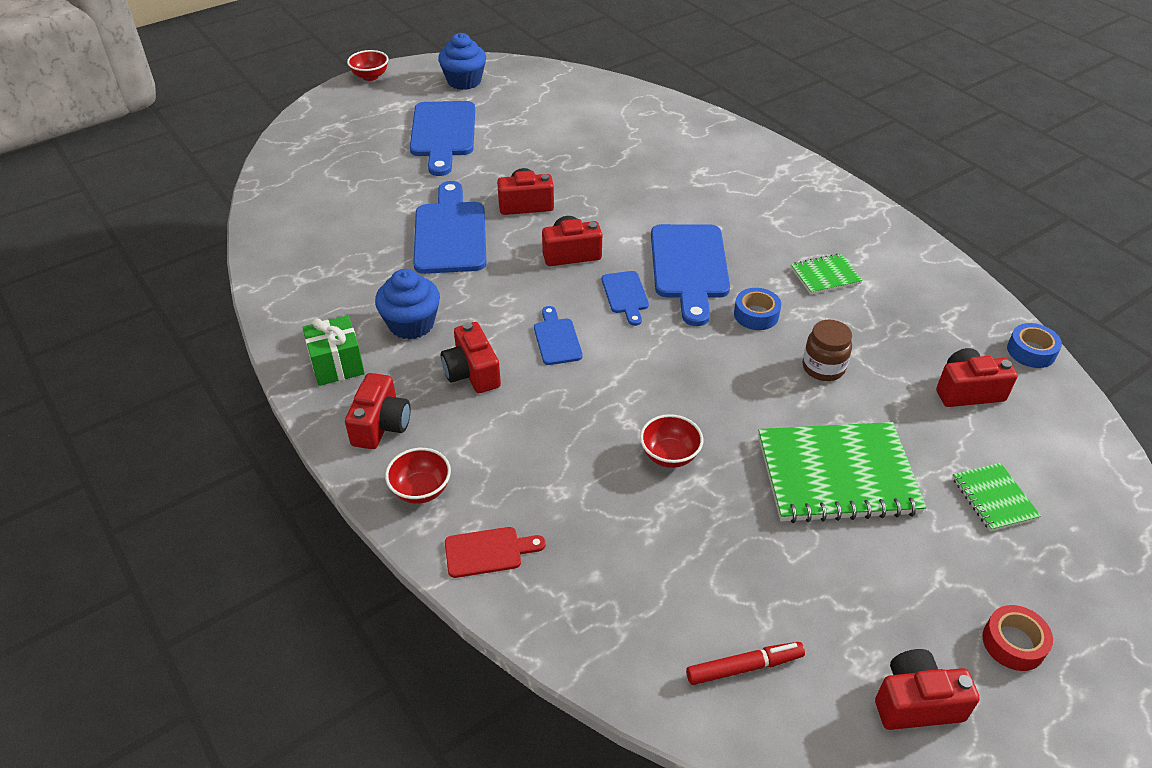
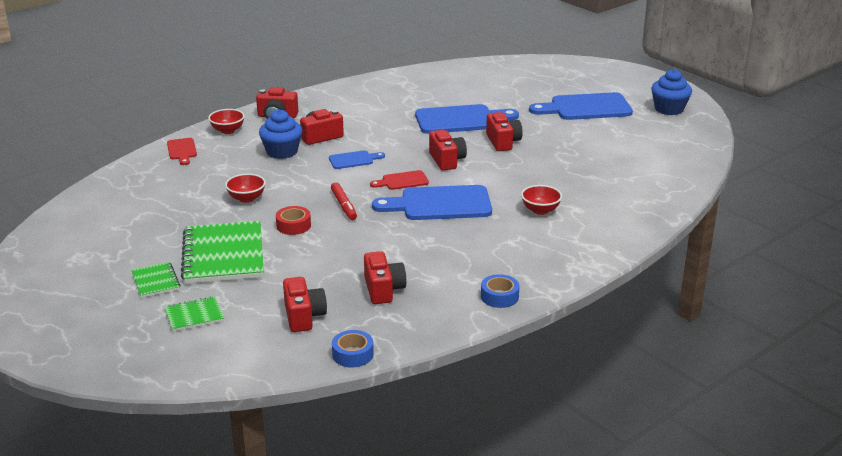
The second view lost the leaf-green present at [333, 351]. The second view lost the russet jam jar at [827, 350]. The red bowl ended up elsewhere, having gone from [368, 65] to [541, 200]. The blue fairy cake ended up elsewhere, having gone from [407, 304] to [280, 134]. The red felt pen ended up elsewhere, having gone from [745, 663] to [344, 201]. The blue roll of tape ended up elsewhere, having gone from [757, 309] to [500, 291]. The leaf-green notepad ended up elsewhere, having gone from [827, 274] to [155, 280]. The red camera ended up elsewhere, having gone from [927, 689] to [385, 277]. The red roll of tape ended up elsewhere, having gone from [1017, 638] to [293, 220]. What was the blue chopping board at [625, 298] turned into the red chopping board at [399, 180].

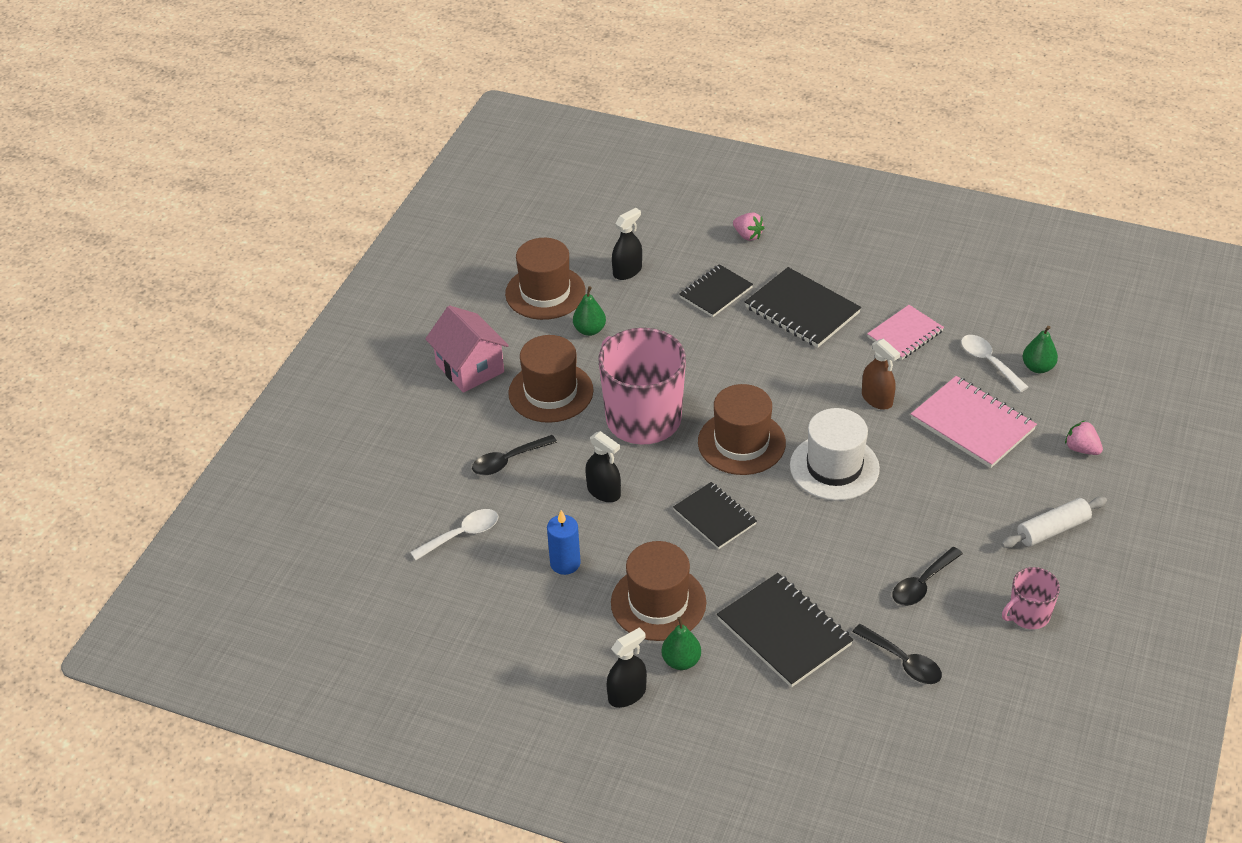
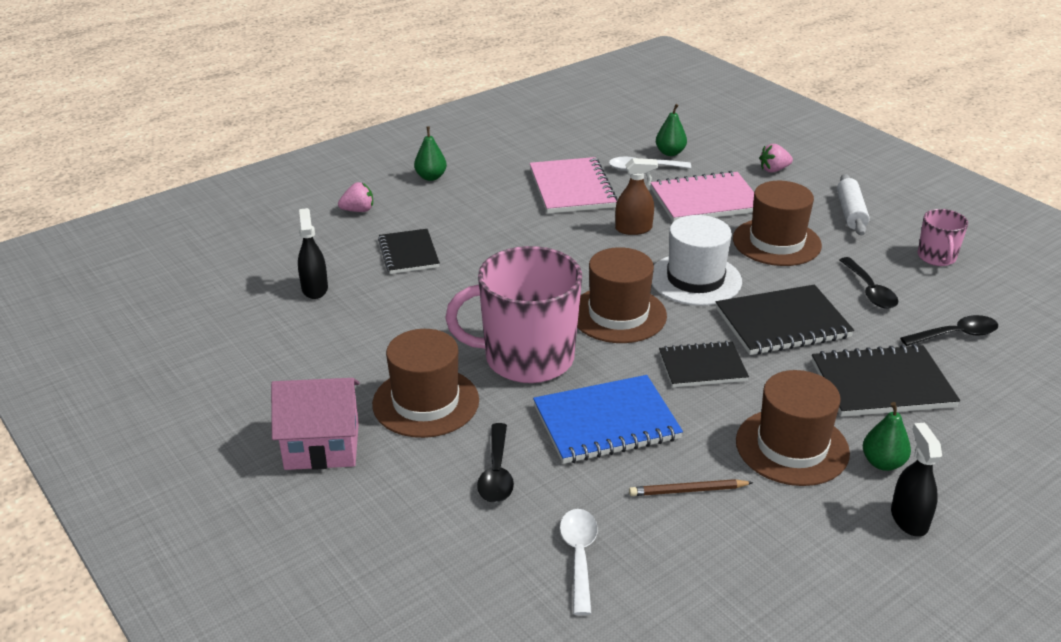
The russet top hat ended up elsewhere, having gone from [545, 279] to [777, 223]. The leaf-green toy pear ended up elsewhere, having gone from [589, 311] to [430, 153]. The black notepad ended up elsewhere, having gone from [803, 307] to [785, 320]. Where the blue pillar candle stood at [564, 542], the russet wooden pencil came to stand at [691, 487]. Where the black sprayer stood at [603, 466], the blue notepad came to stand at [608, 419]. The size of the rosy notepad at [905, 332] changed by a factor of 1.52.

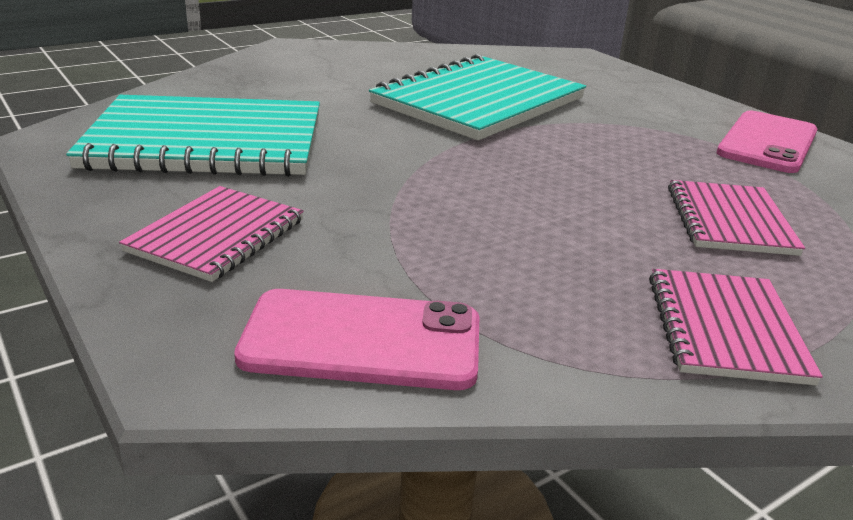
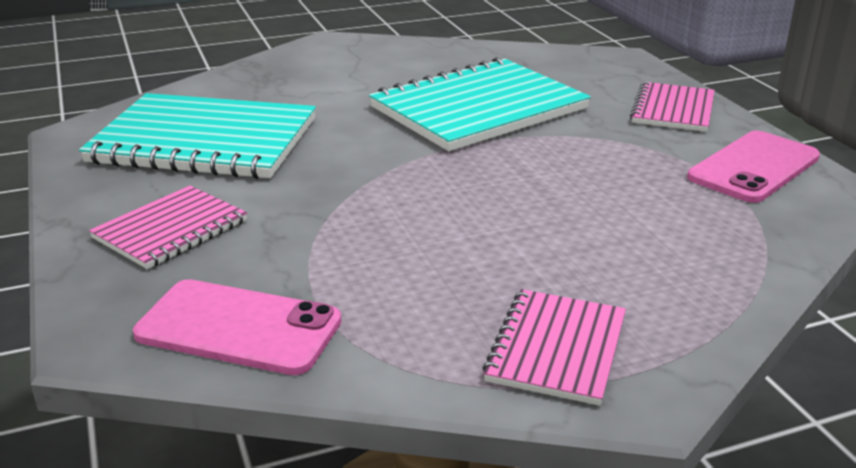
The rosy notepad ended up elsewhere, having gone from [736, 218] to [672, 107].

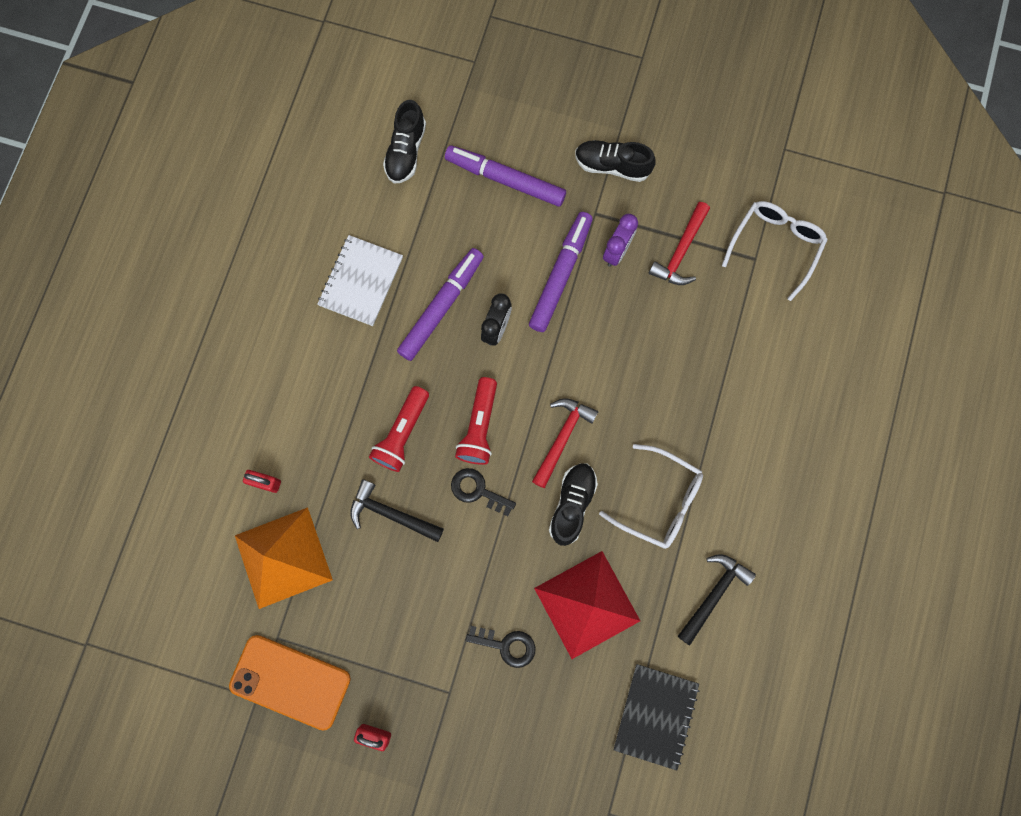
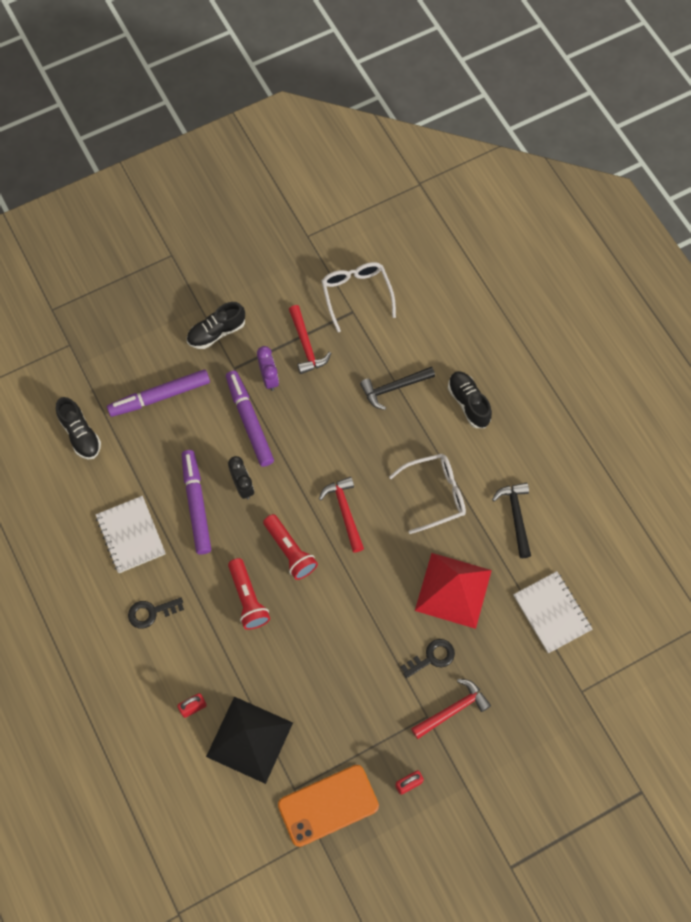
The second view gained the red claw hammer at [451, 709]. The black claw hammer ended up elsewhere, having gone from [397, 510] to [397, 388]. The black key ended up elsewhere, having gone from [483, 492] to [156, 613]. The black lace-up shoe ended up elsewhere, having gone from [573, 505] to [470, 399]. What was the bright orange pyramid at [284, 558] turned into the black pyramid at [249, 740]. What was the black notepad at [657, 717] turned into the snow-white notepad at [553, 612].

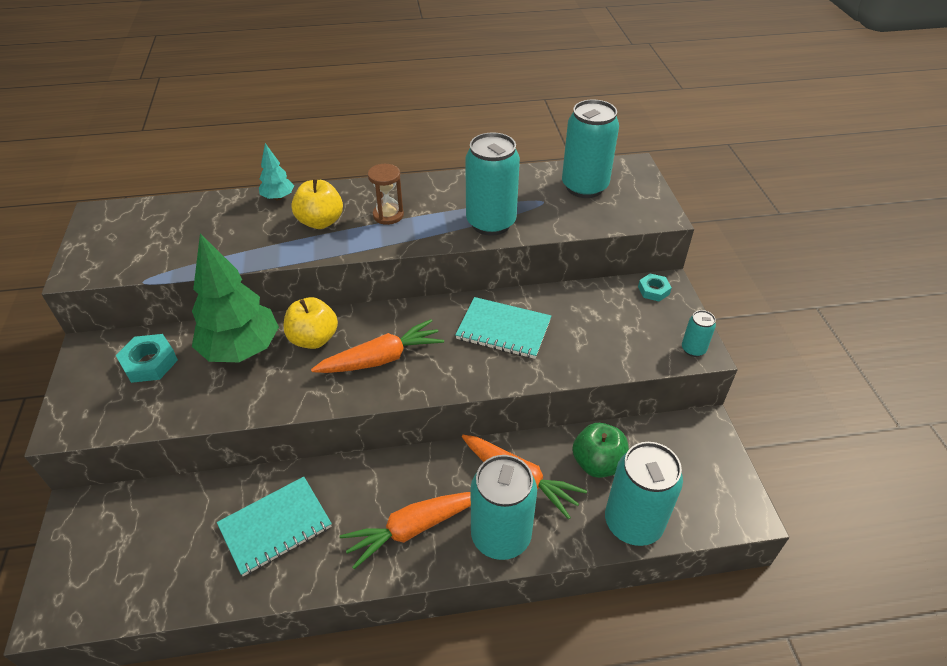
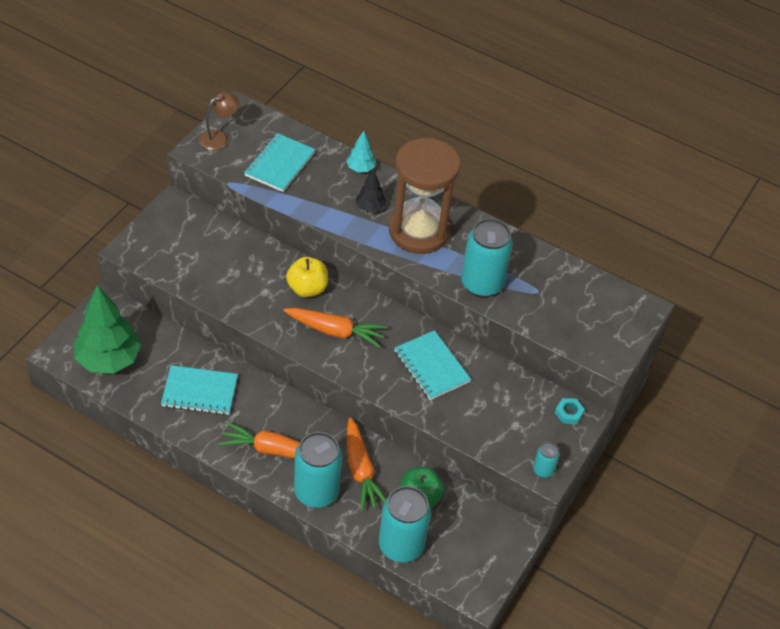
The second view lost the teal hex nut at [147, 358]. The second view lost the teal can at [590, 148]. The second view gained the russet lamp at [219, 121]. The second view gained the teal notepad at [280, 162]. The leaf-green fir tree ended up elsewhere, having gone from [235, 297] to [107, 329]. Where the golden apple stood at [317, 203], the black fir tree came to stand at [371, 190]. The size of the russet hourglass at [386, 194] changed by a factor of 2.33.

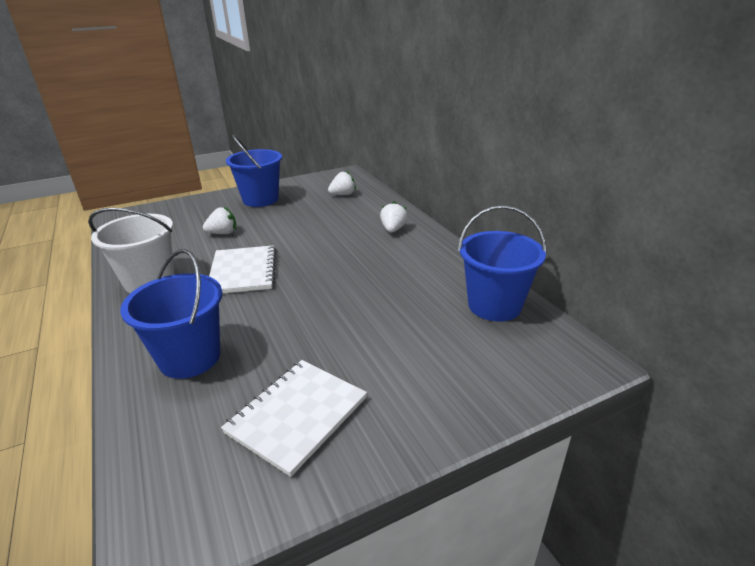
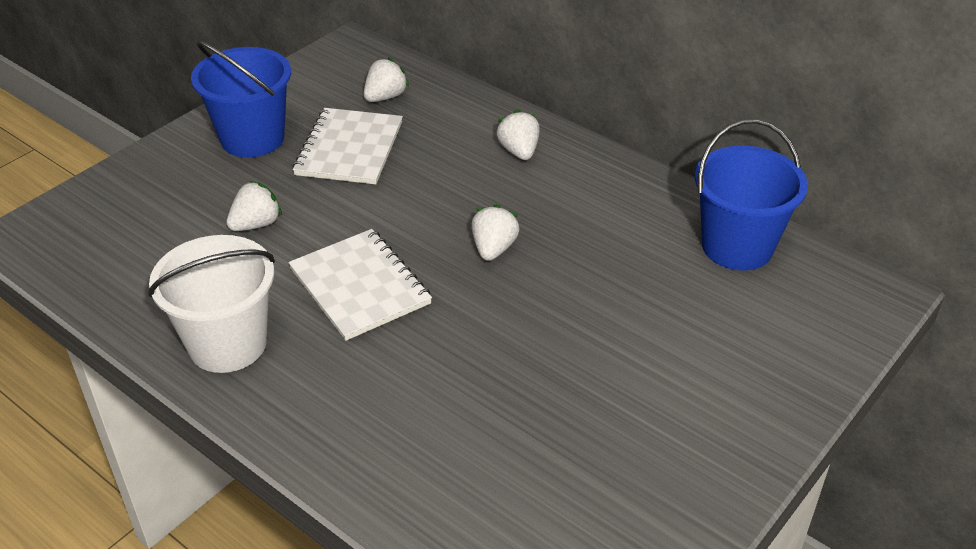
The second view lost the blue sand bucket at [171, 314]. The second view gained the snow-white berry at [495, 232]. The snow-white notepad ended up elsewhere, having gone from [294, 418] to [348, 146].

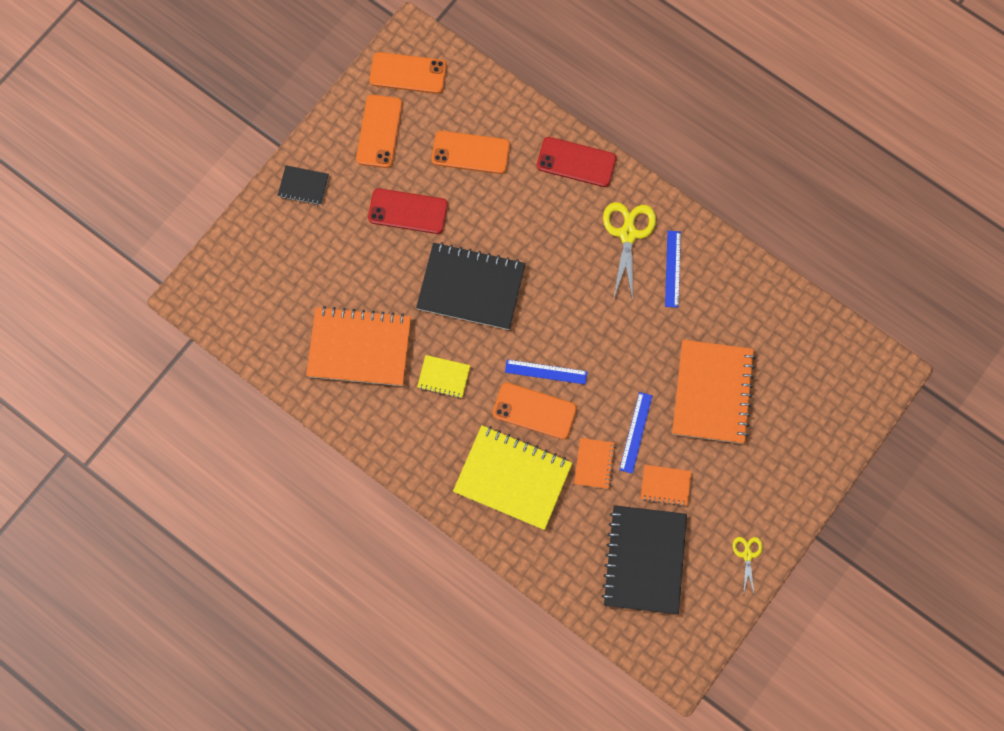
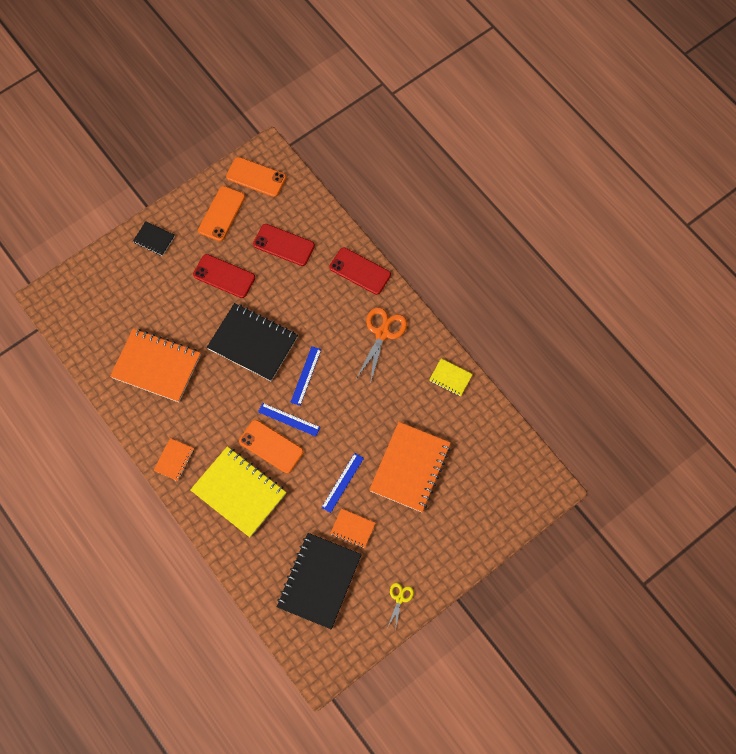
The golden notepad ended up elsewhere, having gone from [443, 376] to [451, 377]. The bright orange notepad ended up elsewhere, having gone from [594, 463] to [173, 459]. The blue straightedge ended up elsewhere, having gone from [673, 269] to [305, 376]. What was the bright orange phone at [471, 152] turned into the red phone at [284, 245]. What was the golden shears at [629, 251] turned into the bright orange shears at [381, 345].

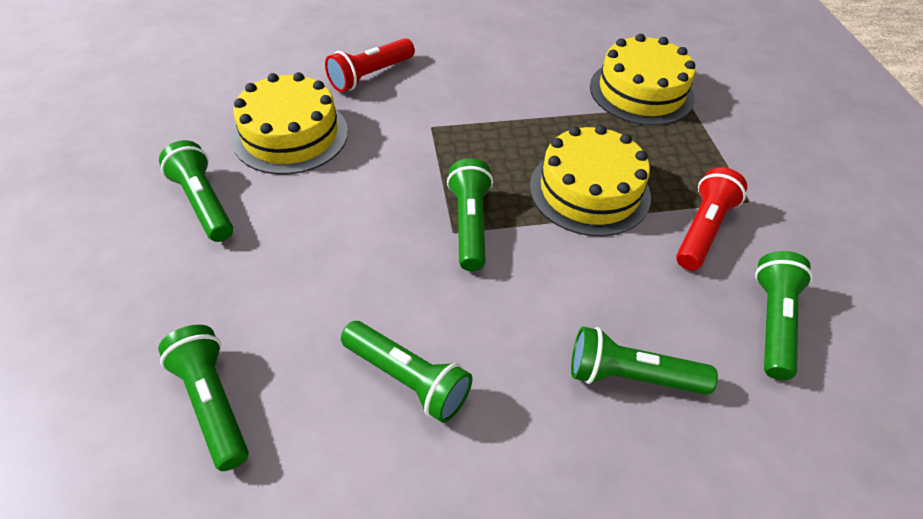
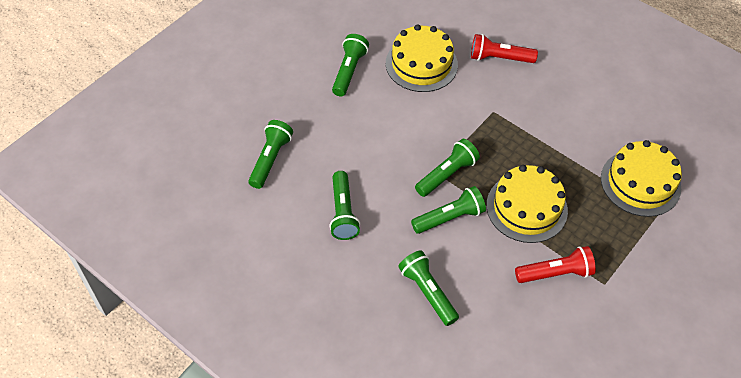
The leaf-green torch ended up elsewhere, having gone from [784, 315] to [448, 210].

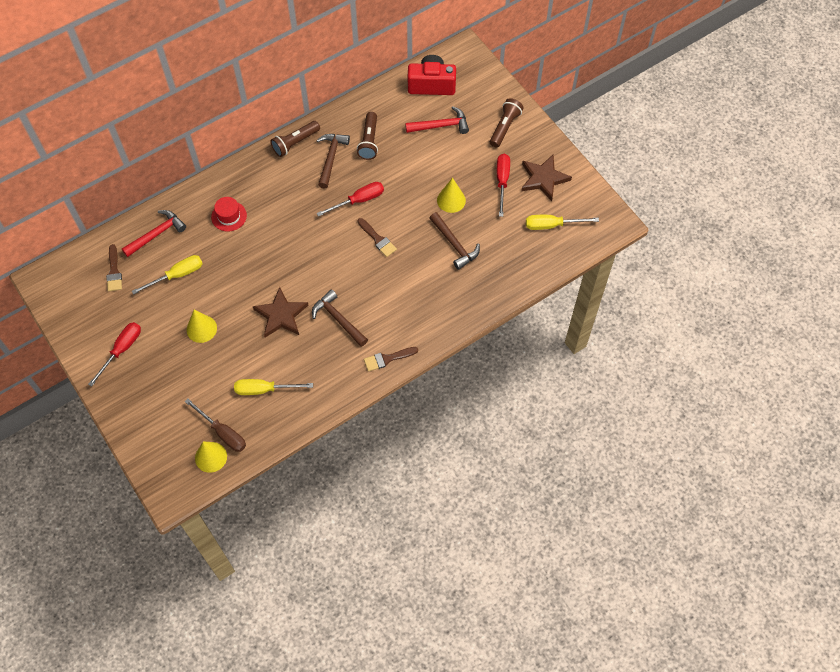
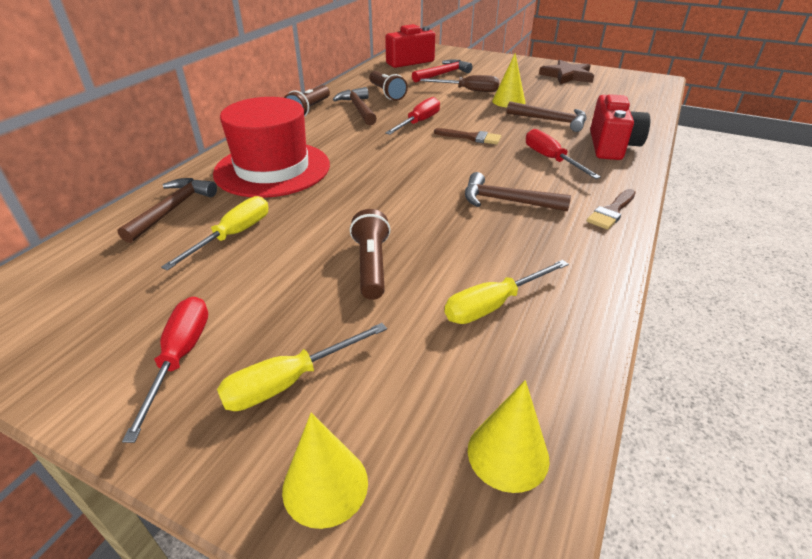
The second view lost the russet paintbrush at [114, 267]. The second view lost the russet star at [280, 312]. The second view gained the red camera at [620, 127]. The russet screwdriver ended up elsewhere, having gone from [215, 425] to [459, 83]. The golden cone shape ended up elsewhere, having gone from [202, 326] to [325, 471]. The russet torch ended up elsewhere, having gone from [506, 123] to [370, 254]. The red screwdriver ended up elsewhere, having gone from [503, 185] to [563, 154]. The golden screwdriver ended up elsewhere, having gone from [562, 222] to [302, 367]. What was the red claw hammer at [154, 233] turned into the russet claw hammer at [167, 210]. The size of the red top hat at [229, 214] changed by a factor of 2.22.

